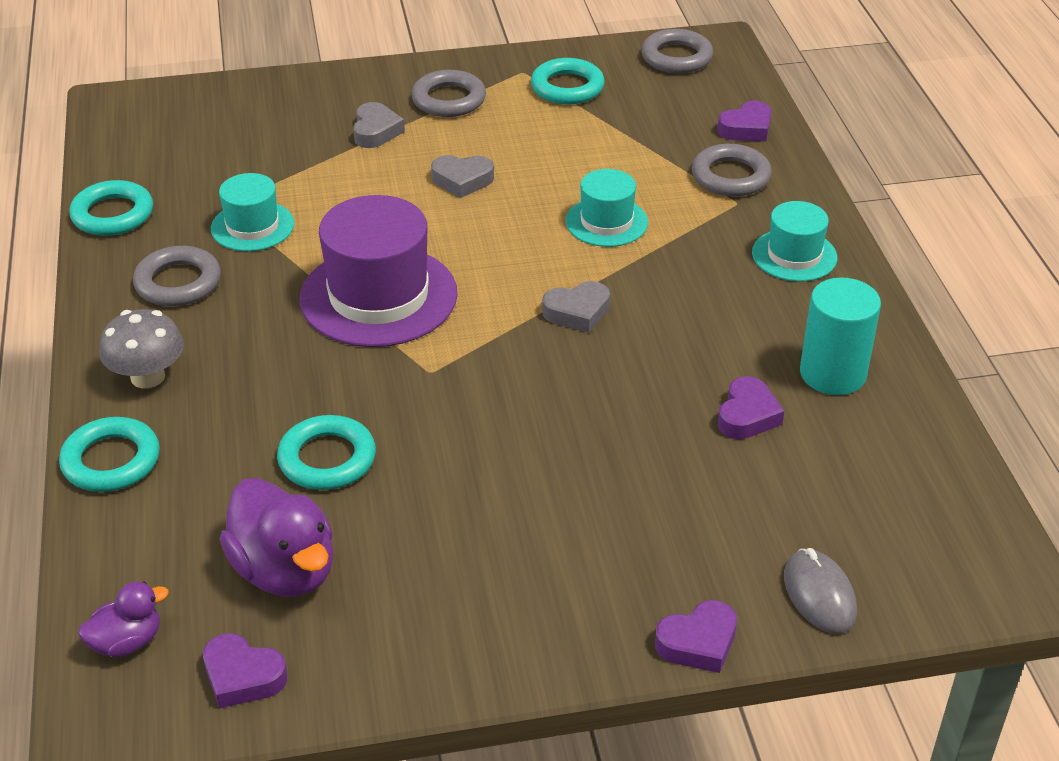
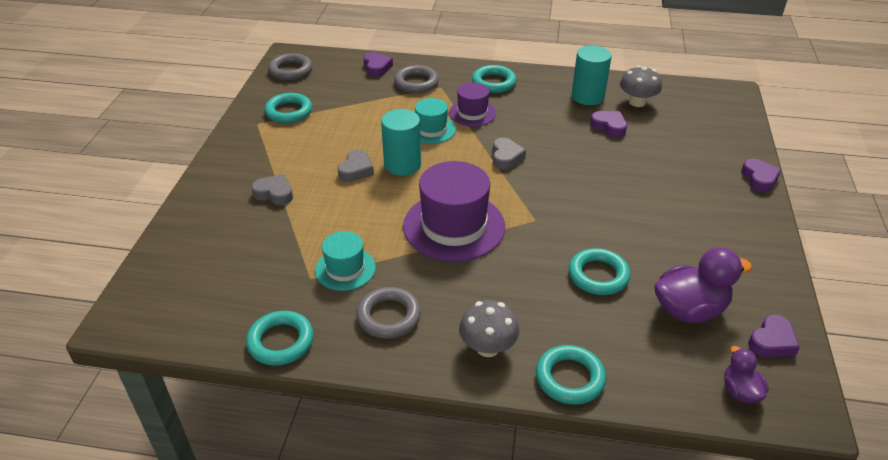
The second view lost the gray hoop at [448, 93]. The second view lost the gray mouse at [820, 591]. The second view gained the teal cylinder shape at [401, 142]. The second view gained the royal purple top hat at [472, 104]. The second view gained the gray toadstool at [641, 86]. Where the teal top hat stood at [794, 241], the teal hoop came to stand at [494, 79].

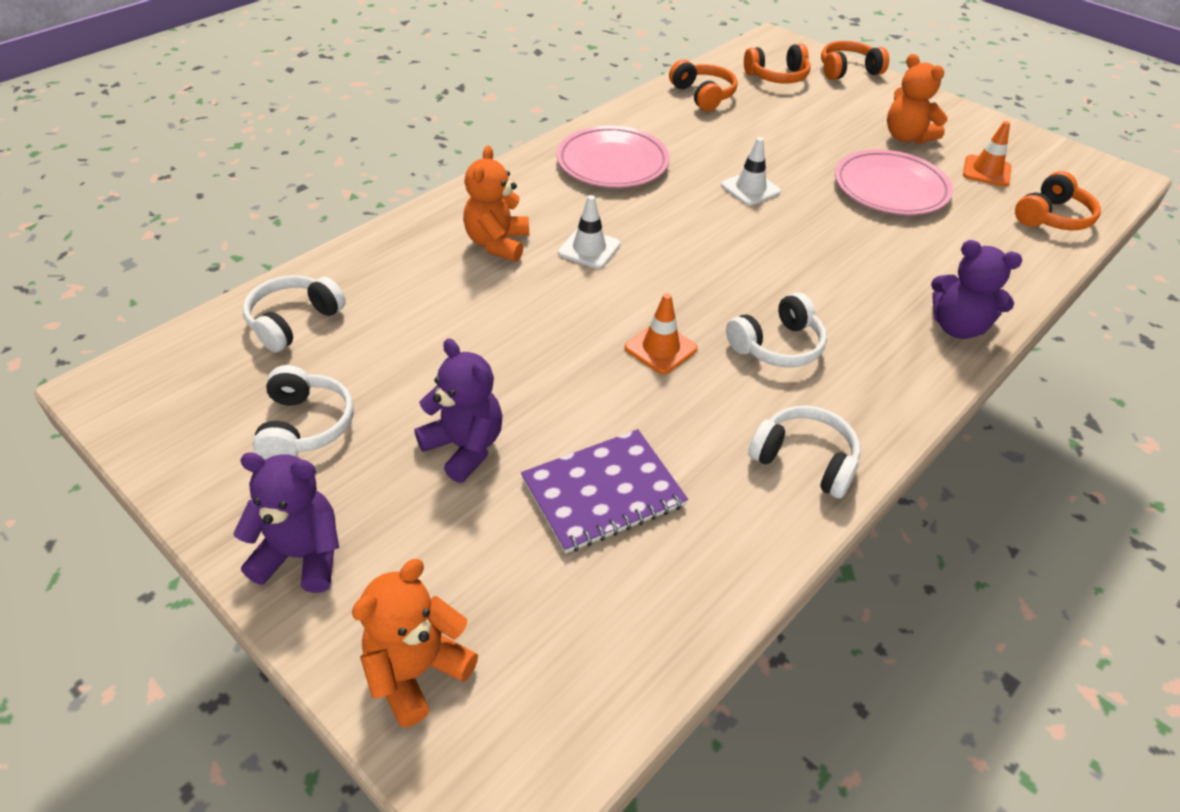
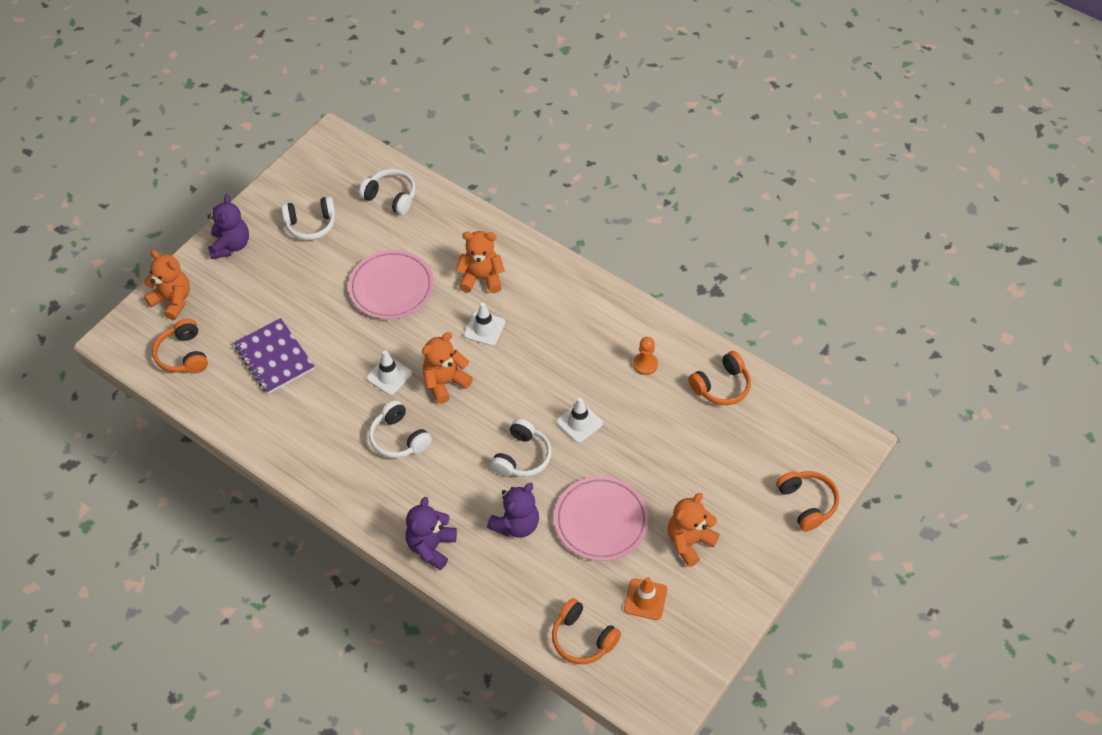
The second view gained the bright orange stuffed bear at [447, 368]. The second view gained the bright orange pawn at [645, 356]. The royal purple stuffed bear ended up elsewhere, having gone from [458, 411] to [513, 510]. The rosy dinner plate ended up elsewhere, having gone from [613, 157] to [391, 284]. The bright orange headset ended up elsewhere, having gone from [777, 64] to [180, 346]. The snow-white headset ended up elsewhere, having gone from [804, 452] to [521, 448]. What was the bright orange road cone at [661, 333] turned into the snow-white road cone at [389, 372].

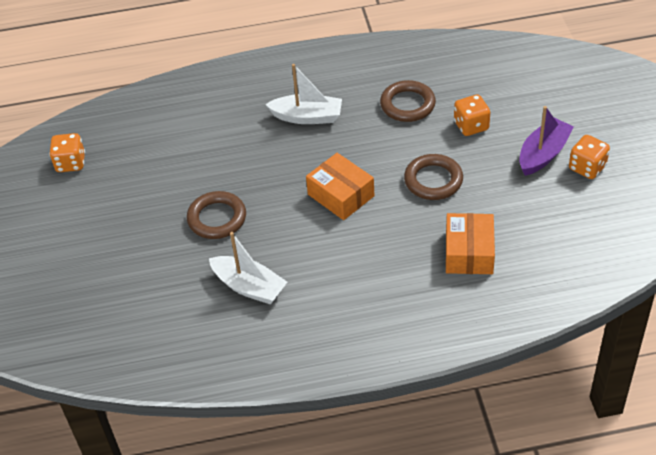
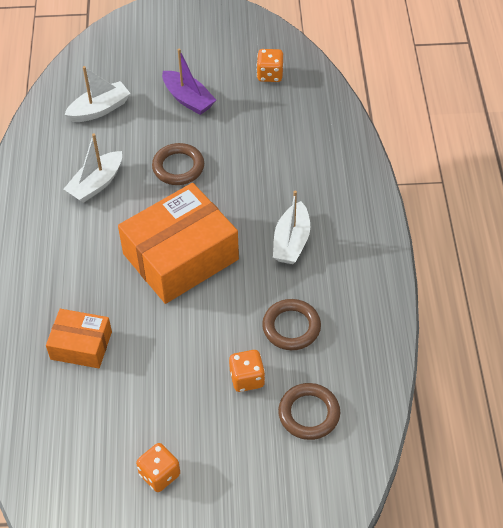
The second view gained the snow-white toy boat at [97, 94]. The russet hoop ended up elsewhere, having gone from [433, 177] to [309, 411]. The royal purple toy boat ended up elsewhere, having gone from [546, 141] to [189, 82]. The size of the bright orange box at [340, 186] changed by a factor of 1.85.

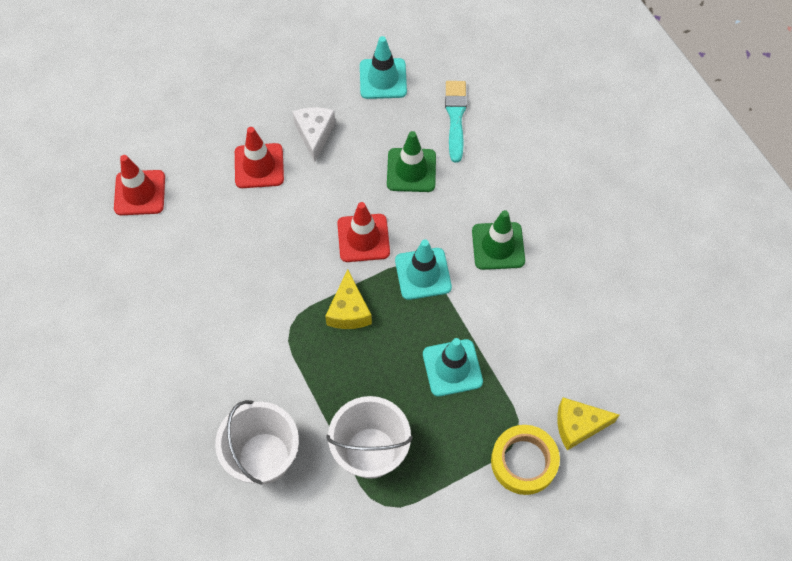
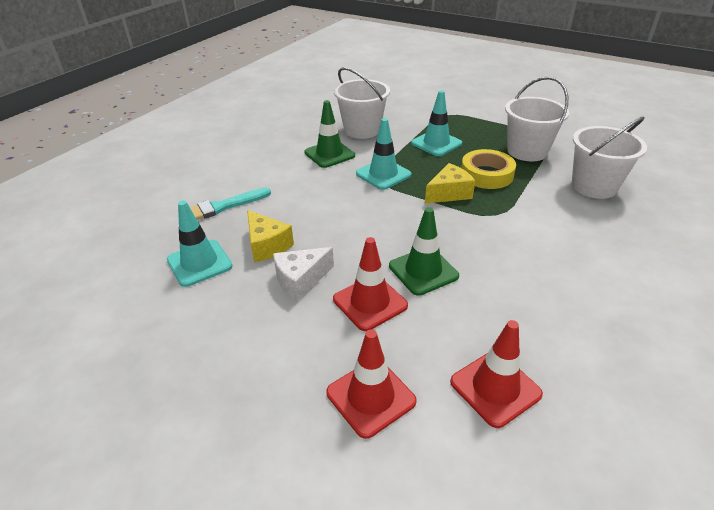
The second view gained the snow-white sand bucket at [362, 103]. The red road cone ended up elsewhere, having gone from [363, 232] to [371, 384]. The leaf-green road cone ended up elsewhere, having gone from [411, 161] to [424, 251]. The golden roll of tape ended up elsewhere, having gone from [525, 460] to [488, 169]. The golden cheese ended up elsewhere, having gone from [588, 424] to [270, 236].

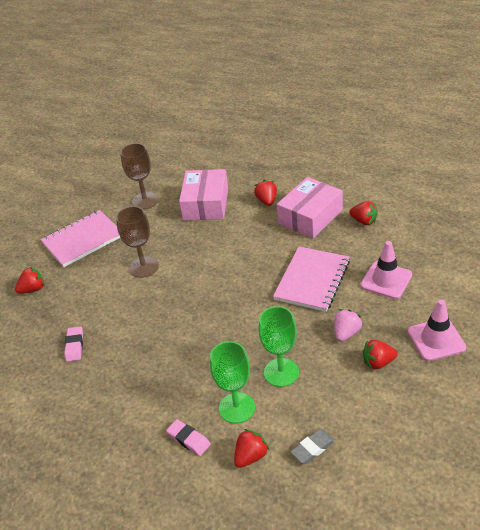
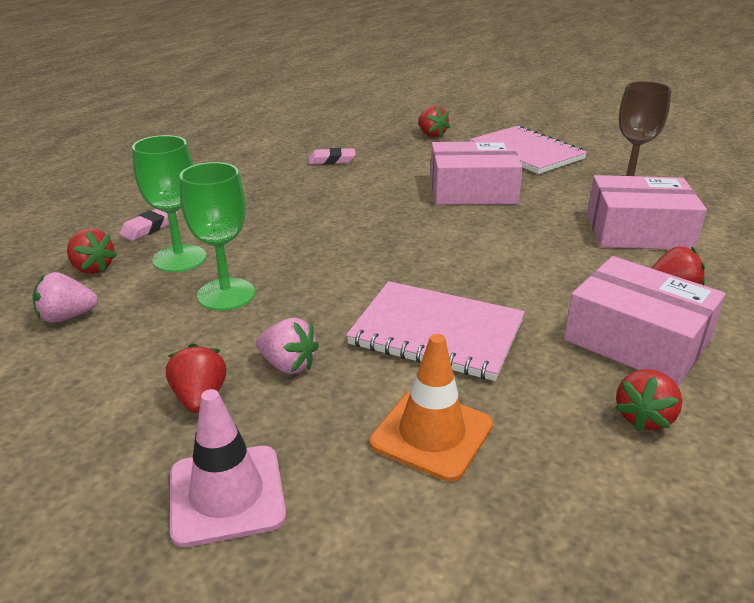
Where the russet goblet stood at [137, 242], the rosy box came to stand at [476, 173]. Where the gray gum eraser stood at [312, 446], the rosy berry came to stand at [65, 297]. What was the rosy road cone at [386, 270] turned into the bright orange road cone at [431, 408].

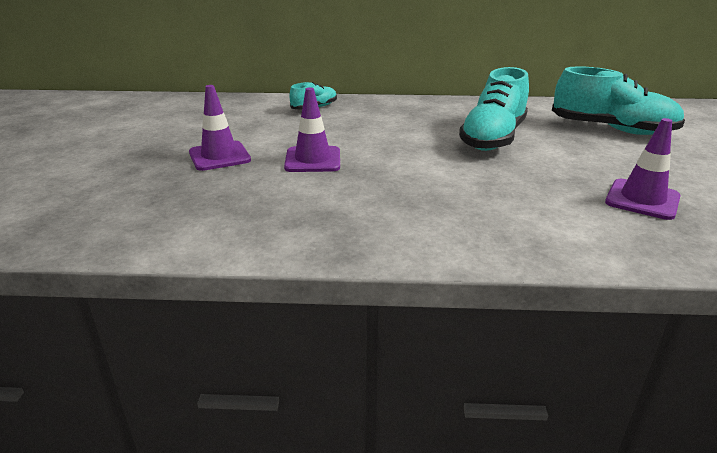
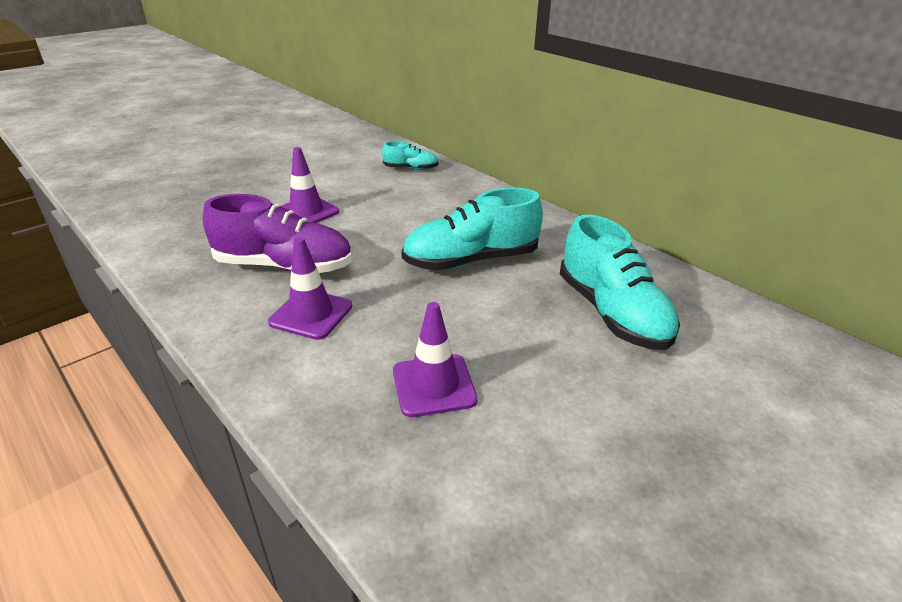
The second view gained the royal purple lace-up shoe at [277, 234]. The royal purple road cone ended up elsewhere, having gone from [220, 128] to [310, 288].

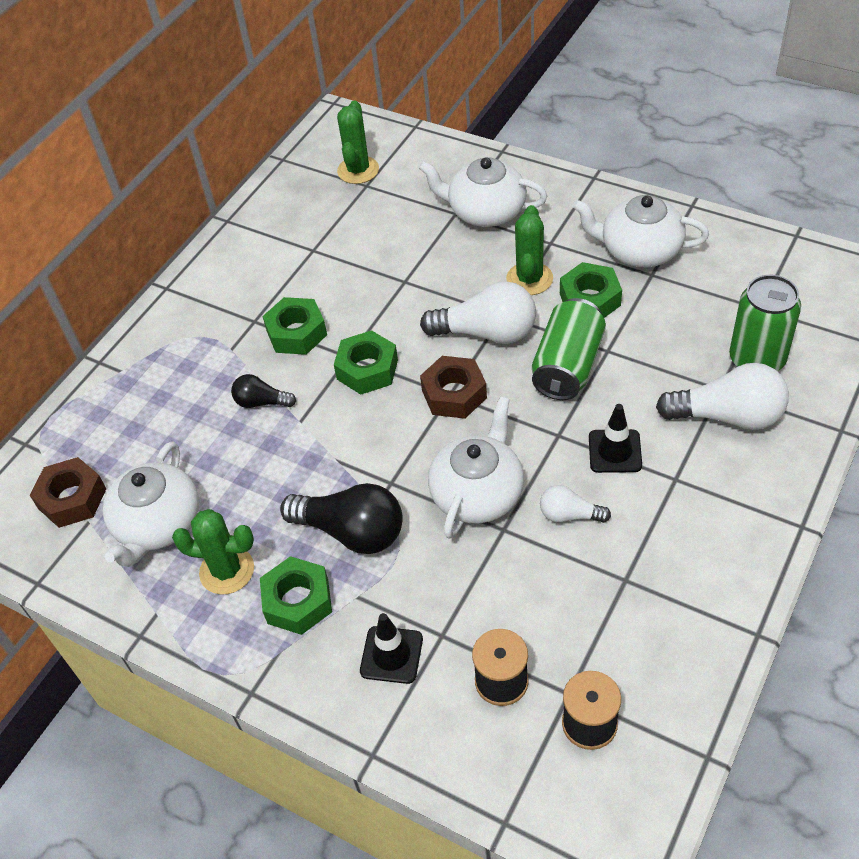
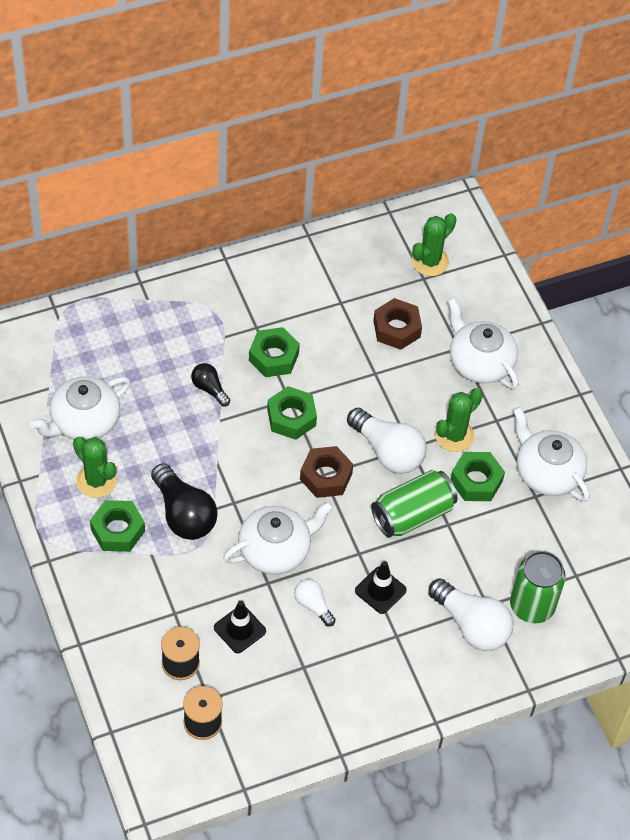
The russet hex nut ended up elsewhere, having gone from [68, 492] to [397, 324]. The black road cone ended up elsewhere, having gone from [391, 648] to [240, 627].

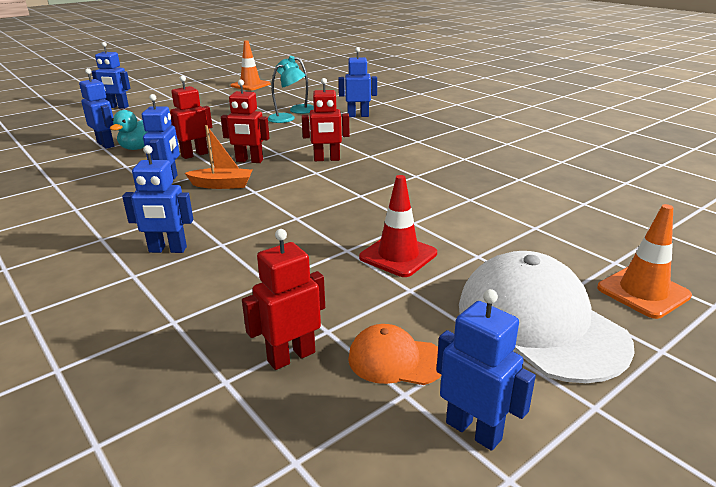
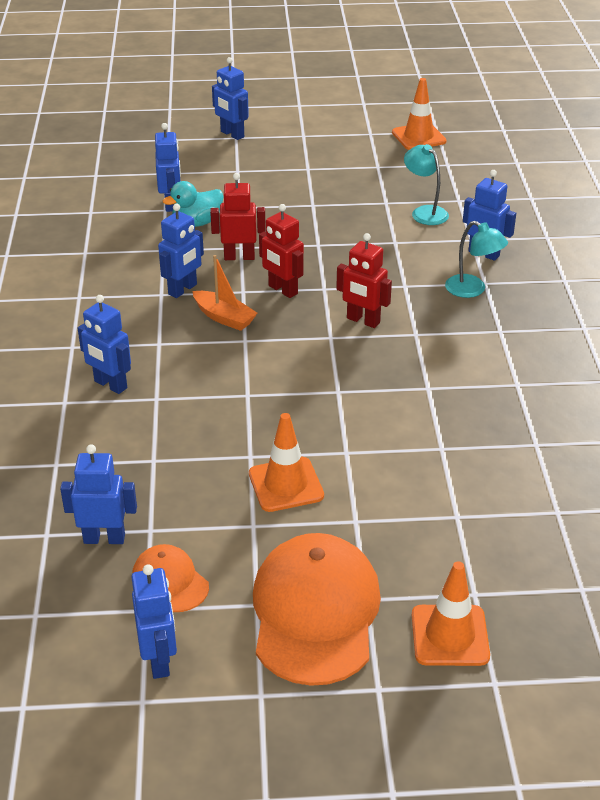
The teal lamp ended up elsewhere, having gone from [286, 93] to [476, 259]. What was the red robot at [283, 299] turned into the blue robot at [98, 494]. What was the red road cone at [398, 226] turned into the bright orange road cone at [286, 462]. What was the snow-white cap at [547, 317] turned into the bright orange cap at [317, 609].

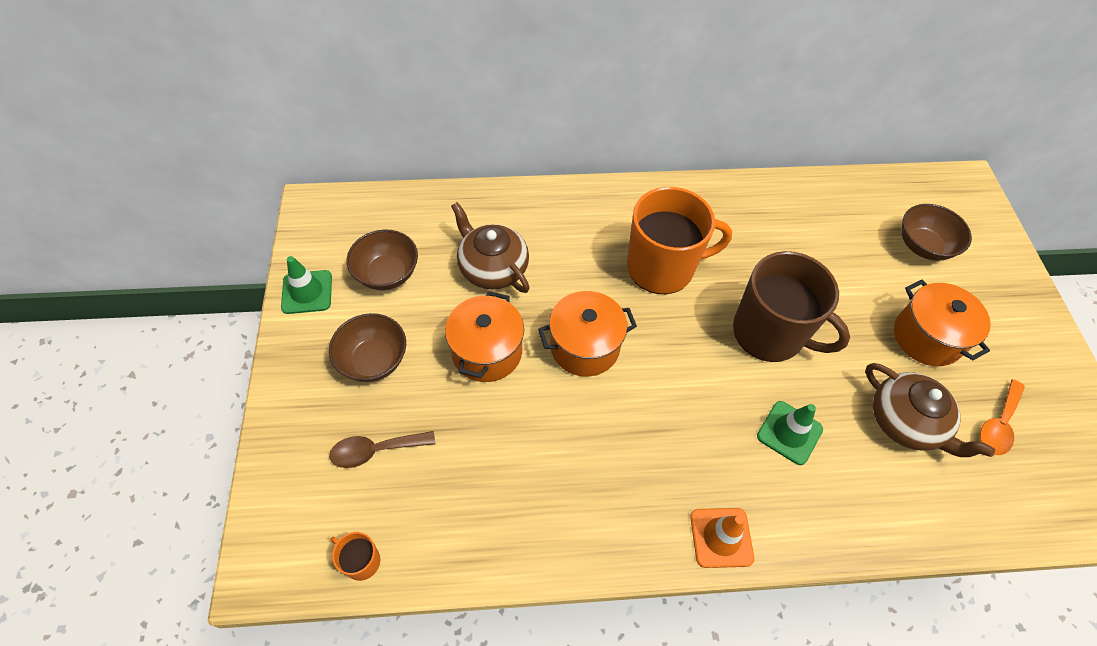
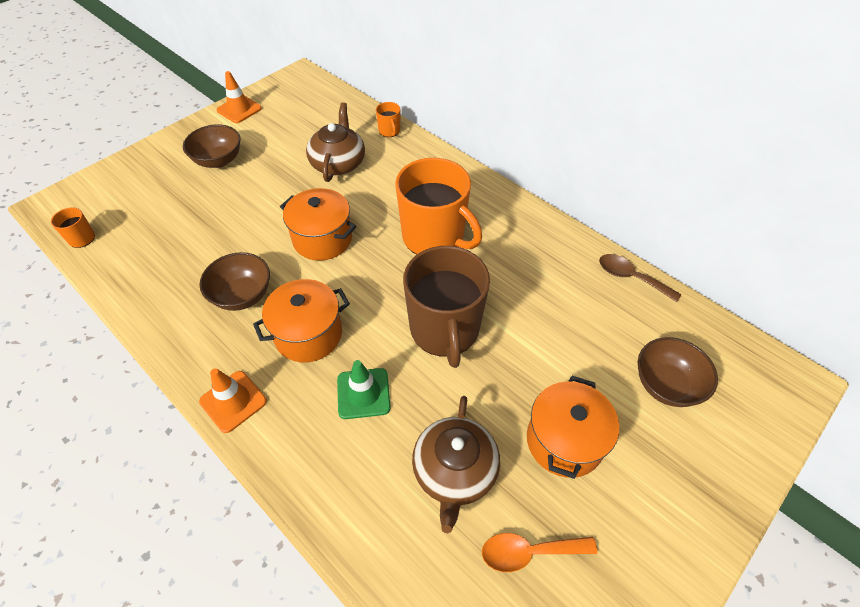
The second view gained the bright orange coffee mug at [388, 119]. The russet tablespoon ended up elsewhere, having gone from [382, 449] to [640, 278]. The russet bowl ended up elsewhere, having gone from [382, 259] to [234, 281]. The bright orange stockpot ended up elsewhere, having gone from [484, 336] to [301, 320]. What was the leaf-green road cone at [306, 285] turned into the bright orange road cone at [239, 97].

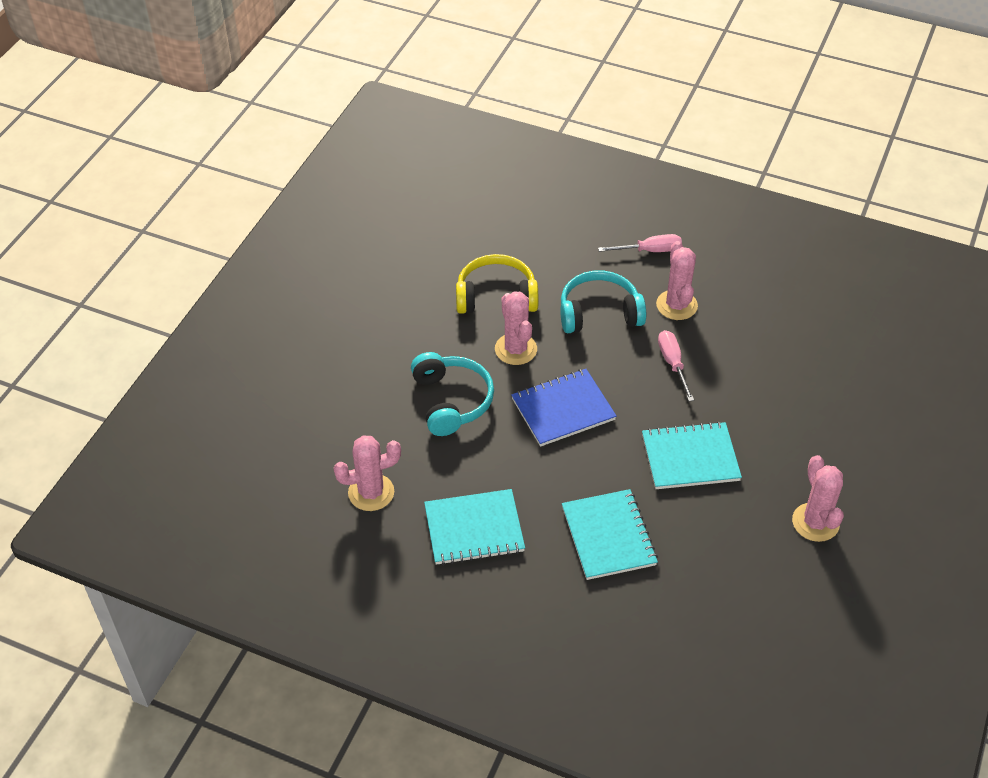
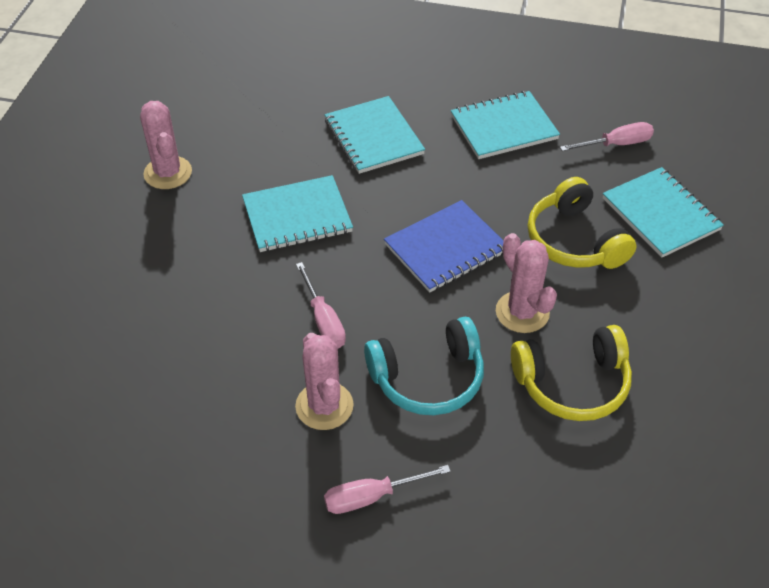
The second view gained the teal notepad at [663, 212]. Where the rosy prickly plant stood at [367, 473], the rosy screwdriver came to stand at [607, 136]. What was the teal headset at [452, 394] turned into the golden headset at [582, 223].

